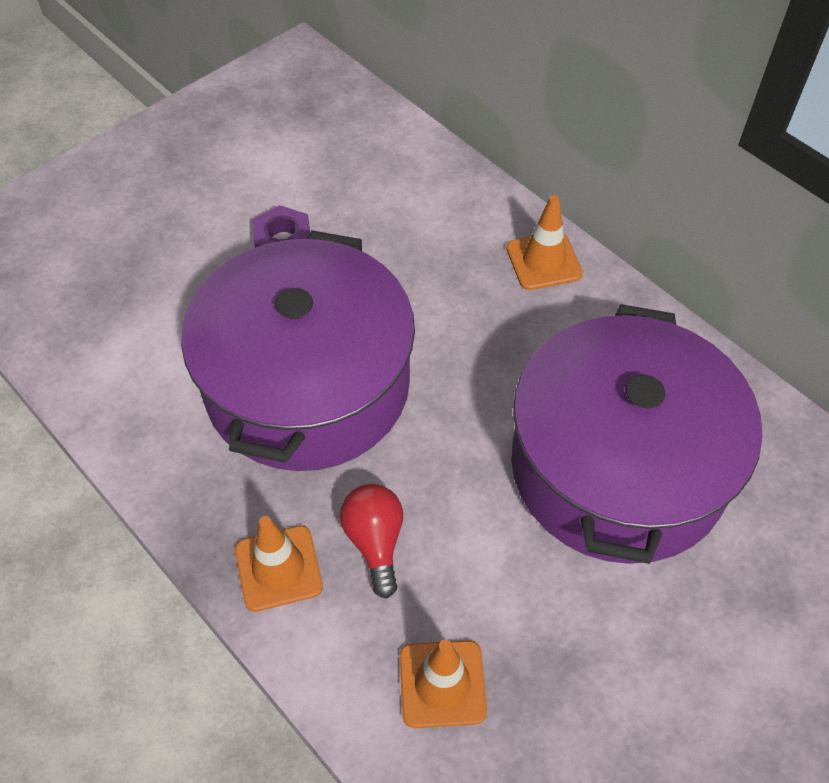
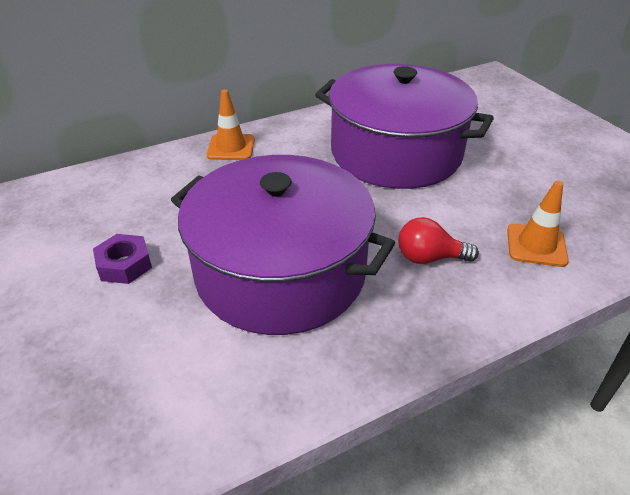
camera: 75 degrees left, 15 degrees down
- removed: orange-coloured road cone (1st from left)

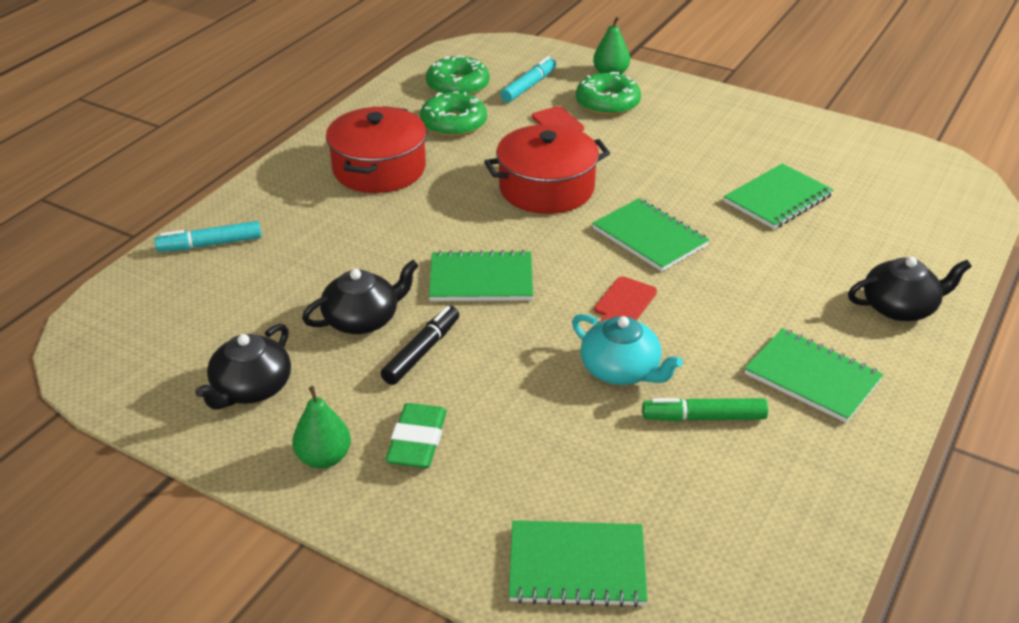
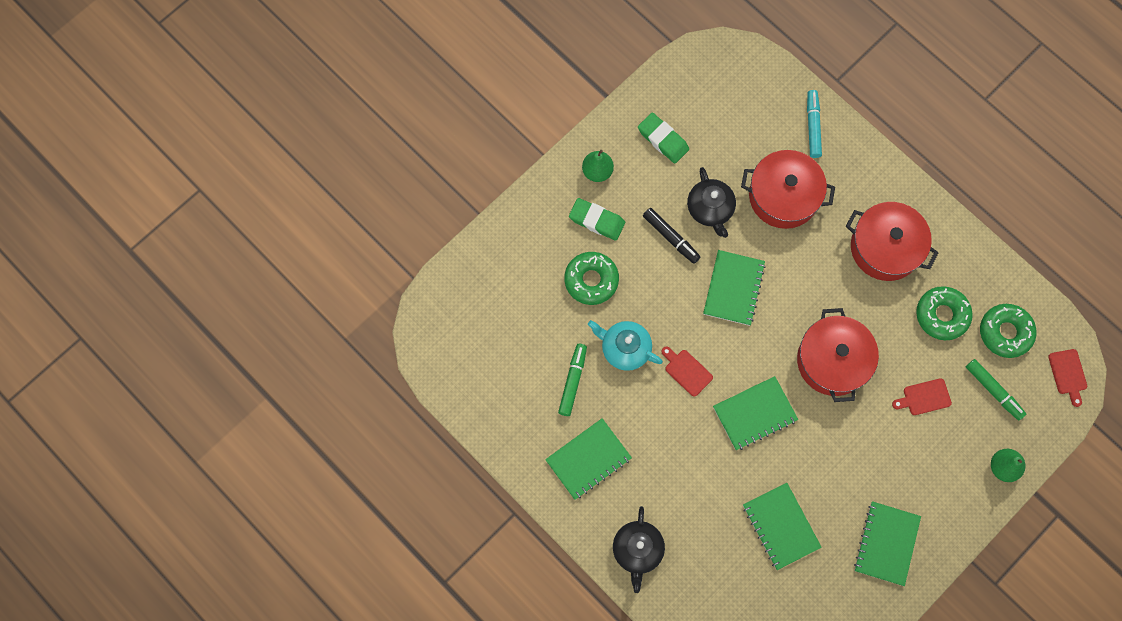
camera: 105 degrees right, 35 degrees up
- moved: green glazed donut (3rd from left in the first image) to green glazed donut (1st from left)
- turned: aqua china teapot 60 degrees clockwise
- replaced: black china teapot (1st from left) to green pencil eraser (2nd from left)
- added: red cooking pot (1st from left)
- moved: green notebook (2nd from left in the first image) to green notebook (5th from left)
- recoloured: aqua marker (2nd from left) to green marker (2nd from left)
- added: red chopping board (3rd from left)

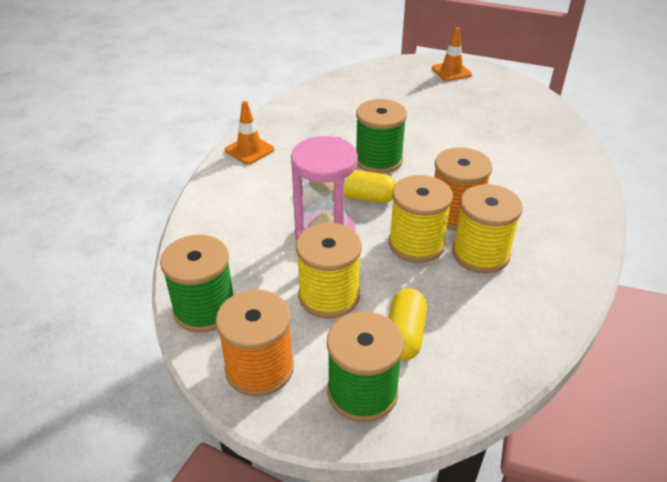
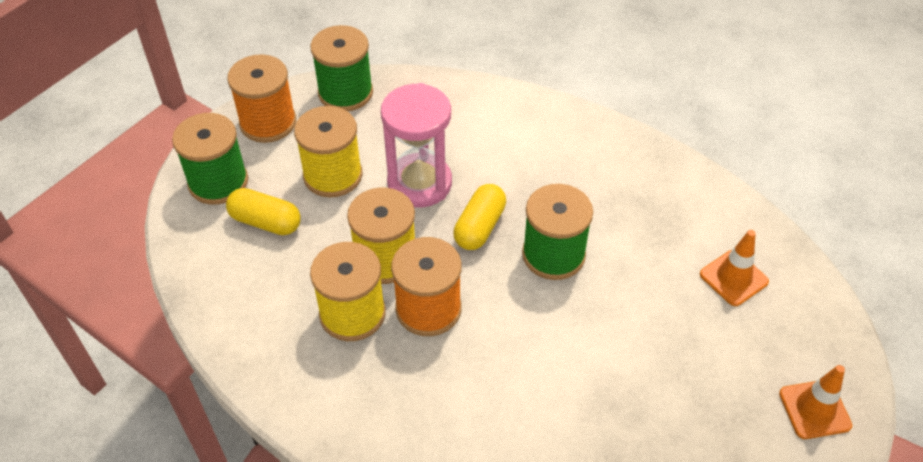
camera: 100 degrees right, 10 degrees up
- moved: orange-coloured road cone (1st from left)

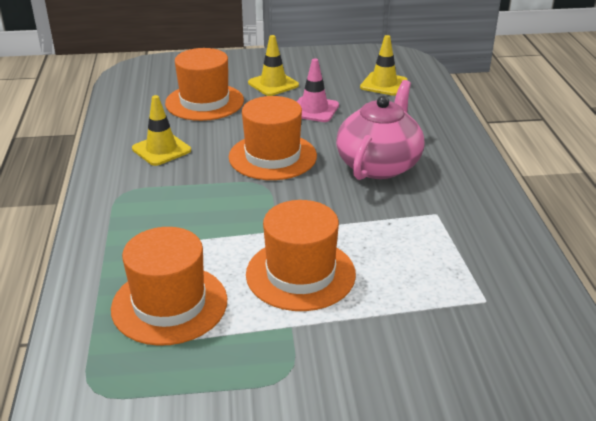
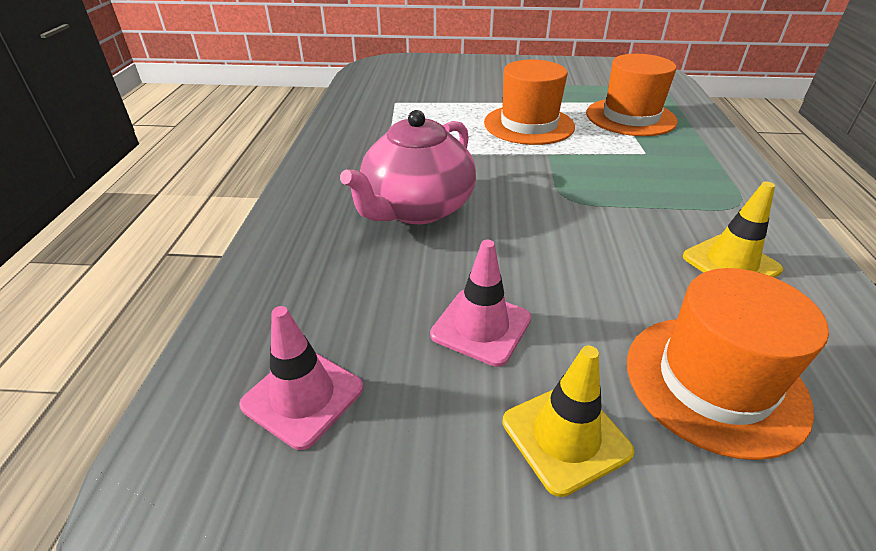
camera: 170 degrees left, 5 degrees up
- recoloured: golden road cone (3rd from left) to rose-pink road cone (1st from left)
- removed: orange-coloured hat (3rd from left)

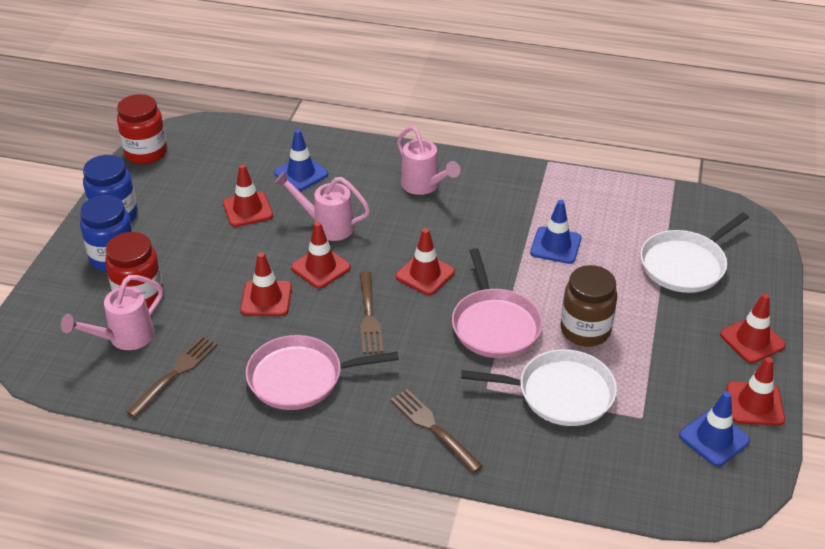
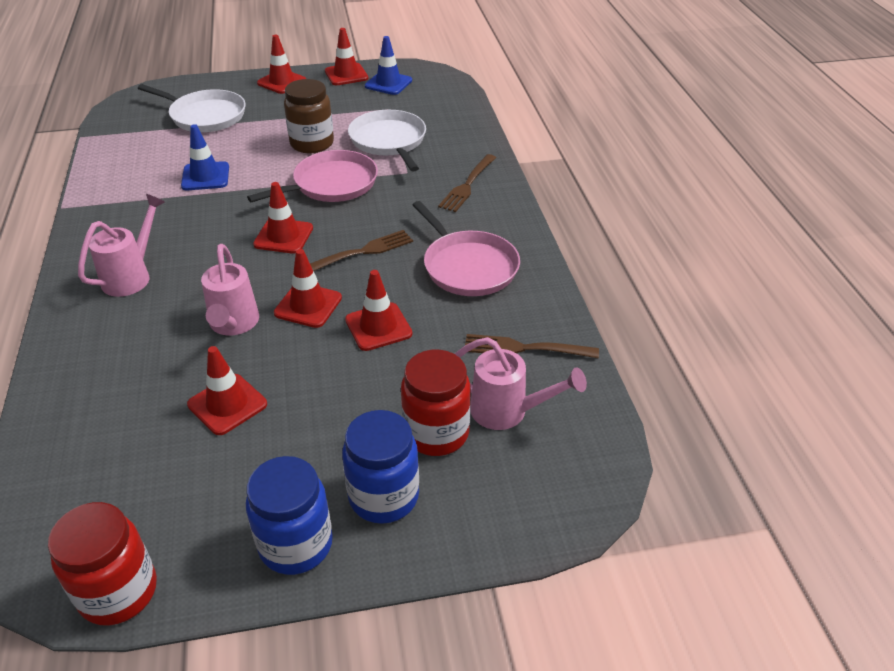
camera: 115 degrees left, 0 degrees up
- removed: blue road cone (1st from left)

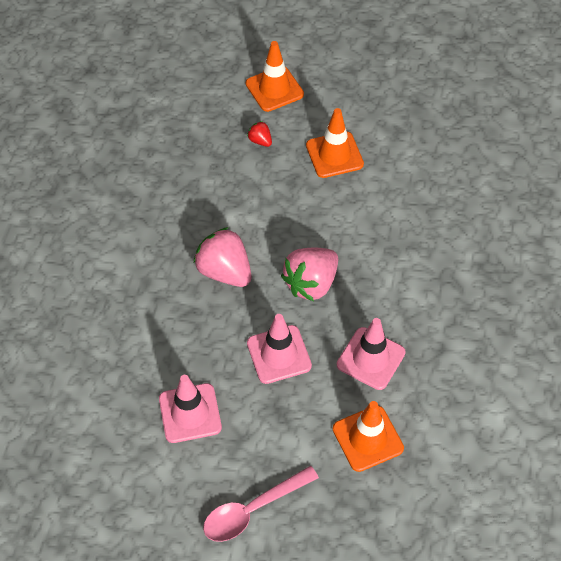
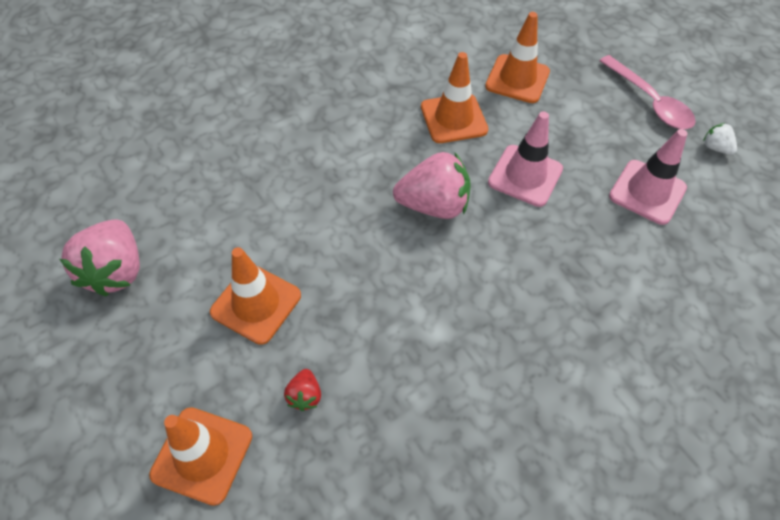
camera: 135 degrees left, 0 degrees up
- moved: rose-pink toy strawberry (1st from left)
- recoloured: rose-pink road cone (3rd from left) to orange-coloured road cone (3rd from left)
- turned: rose-pink spoon 45 degrees clockwise
- added: snow-white toy strawberry

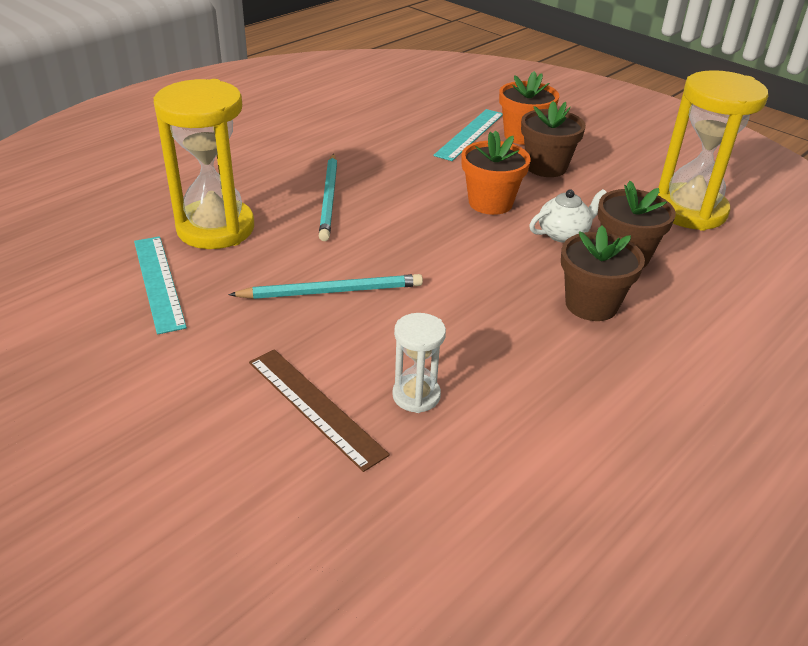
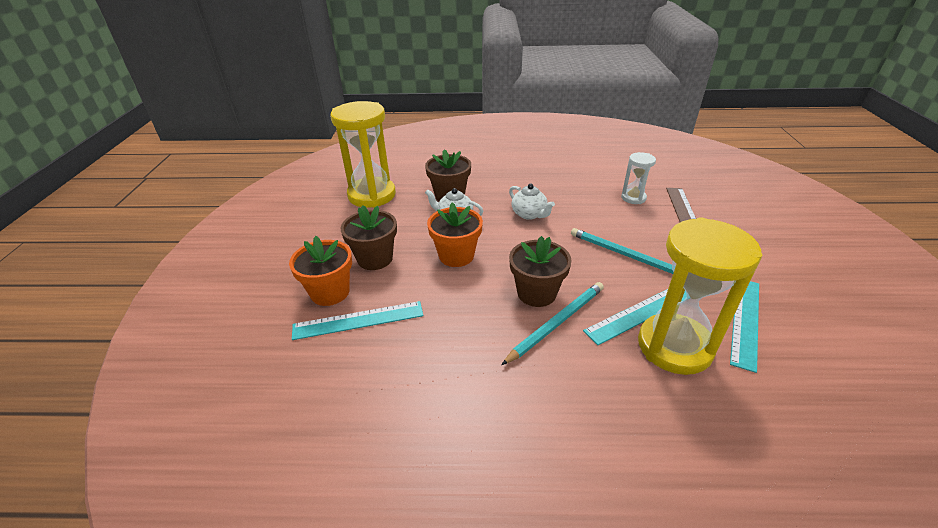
camera: 130 degrees left, 0 degrees up
- added: snow-white china teapot (2nd from left)
- moved: russet potted plant (2nd from left in the first image) to russet potted plant (3rd from left)
- added: aqua straightedge (2nd from left)

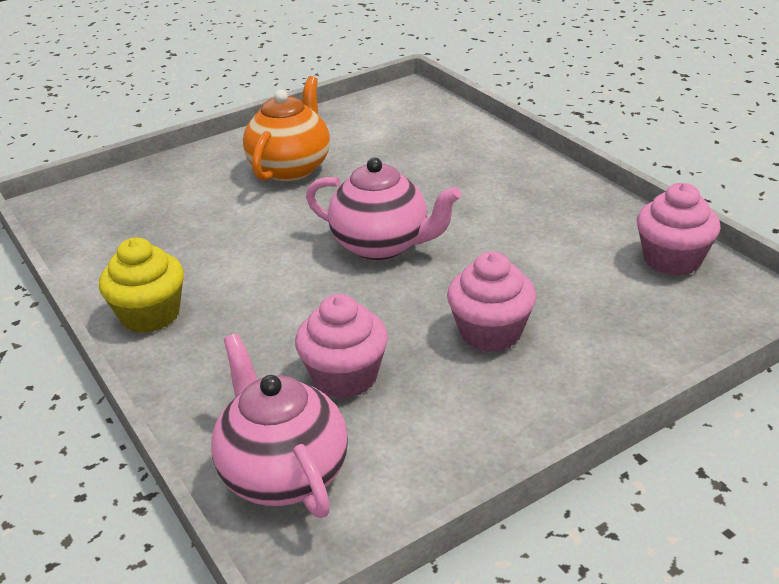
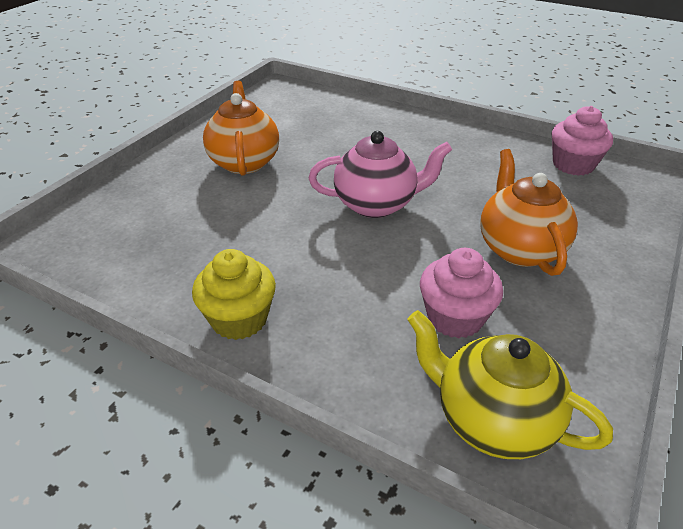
camera: 30 degrees left, 5 degrees up
- recoloured: rose-pink china teapot (1st from left) to golden china teapot
- replaced: rose-pink cupcake (2nd from left) to orange-coloured china teapot (2nd from left)

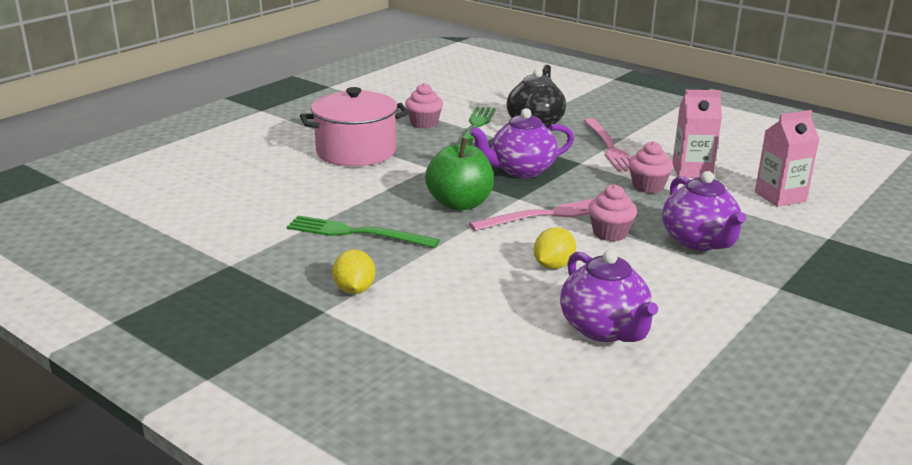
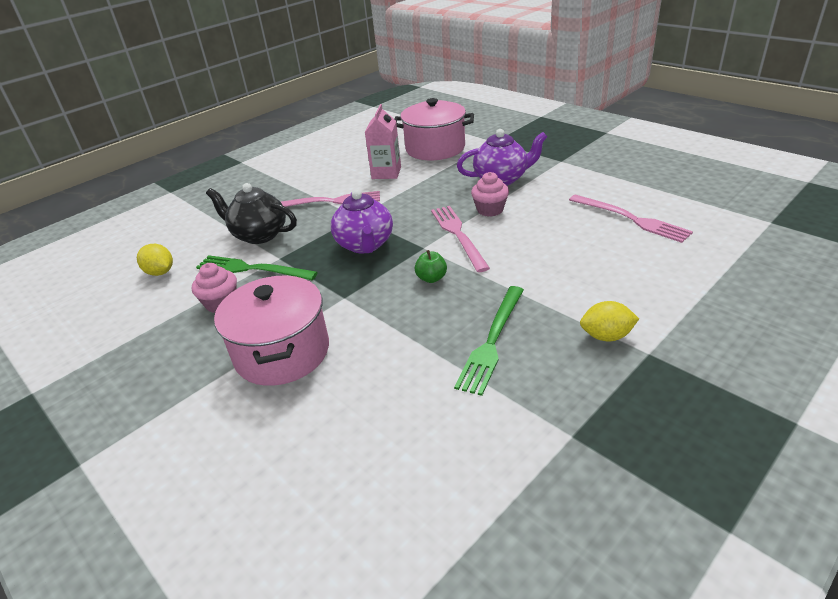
camera: 80 degrees left, 10 degrees up
- moved: golden citrus fruit (2nd from left in the first image) to golden citrus fruit (1st from left)
- replaced: rose-pink carton (2nd from left) to rose-pink cooking pot (2nd from left)
- resized: green apple x0.50
- replaced: violet china teapot (2nd from left) to rose-pink fork (3rd from left)
- removed: rose-pink cupcake (3rd from left)

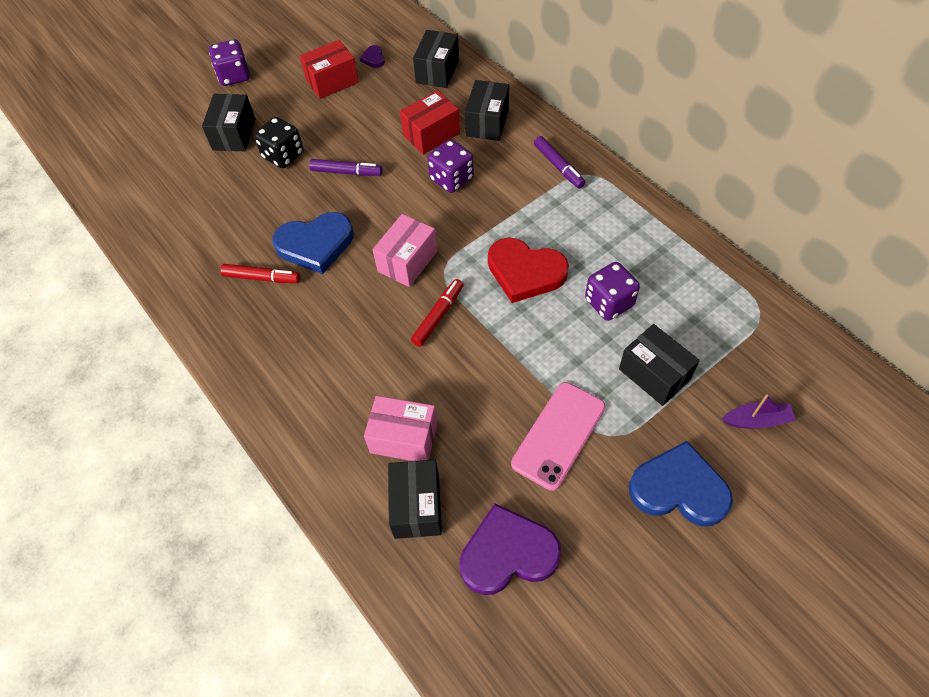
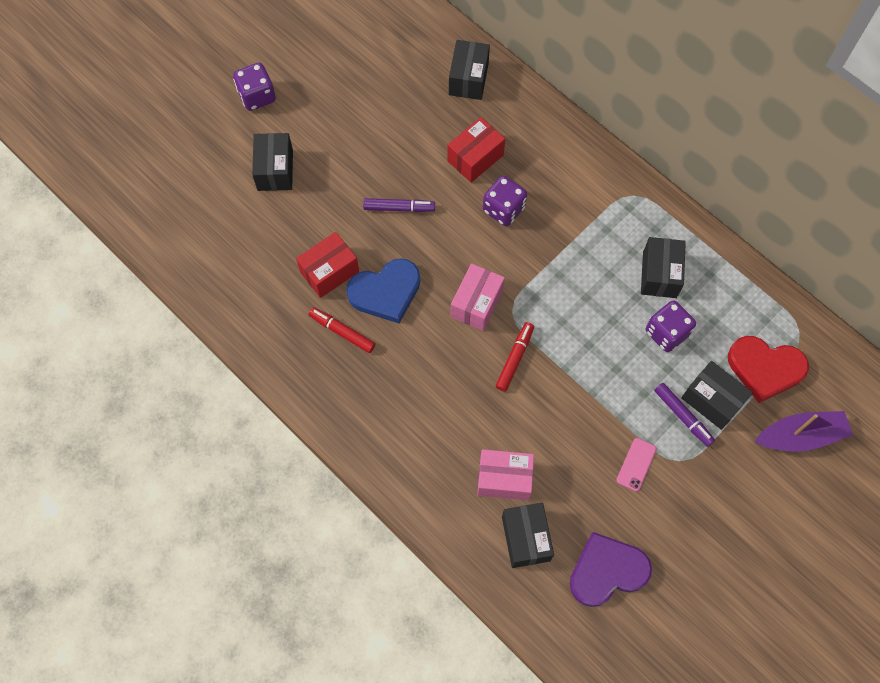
camera: 10 degrees left, 10 degrees up
- moved: red package (1st from left)
- turned: red marker (1st from left) 150 degrees counterclockwise
- resized: rose-pink mobile phone x0.54
- moved: black package (4th from left)
- moved: violet marker (2nd from left)
- moved: red love heart
- resized: violet boat x1.60
- removed: black game die
- removed: violet love heart (1st from left)
- removed: blue love heart (2nd from left)

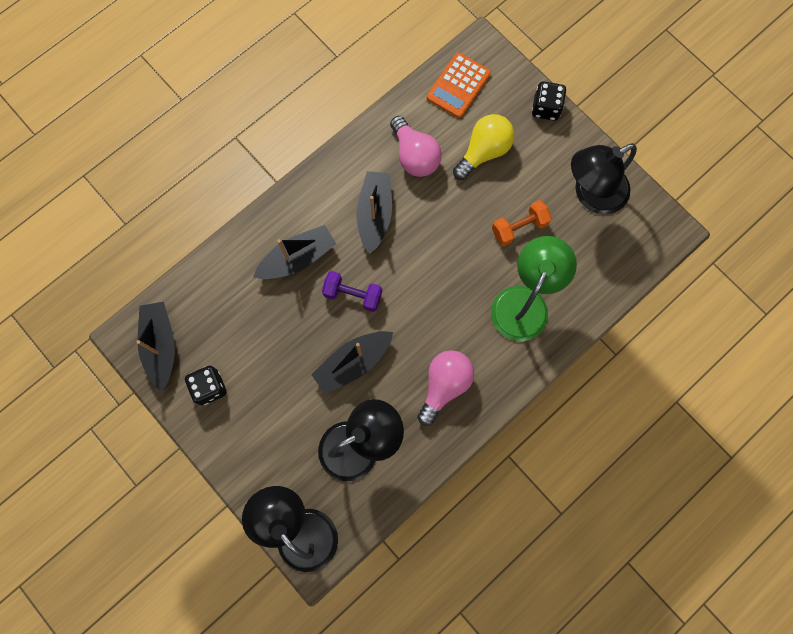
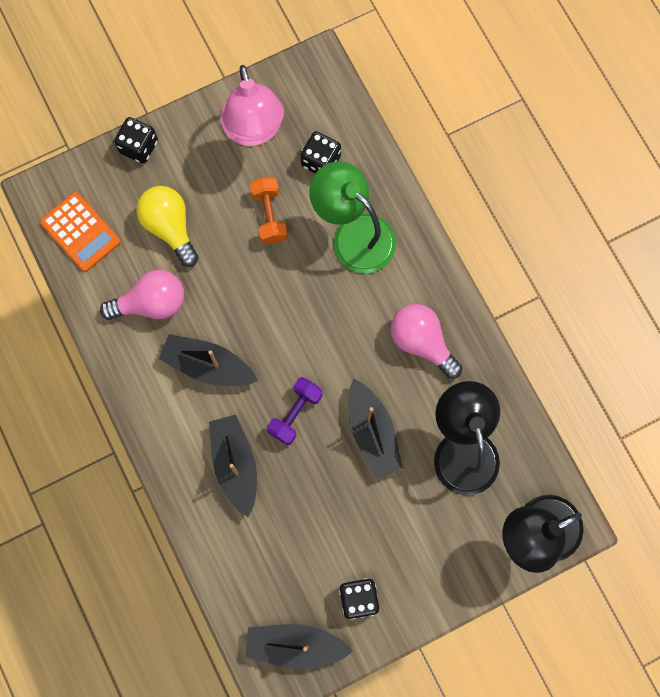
camera: 75 degrees left, 0 degrees up
- recoloured: black desk lamp (3rd from left) to rose-pink desk lamp
- added: black game die (2nd from left)

